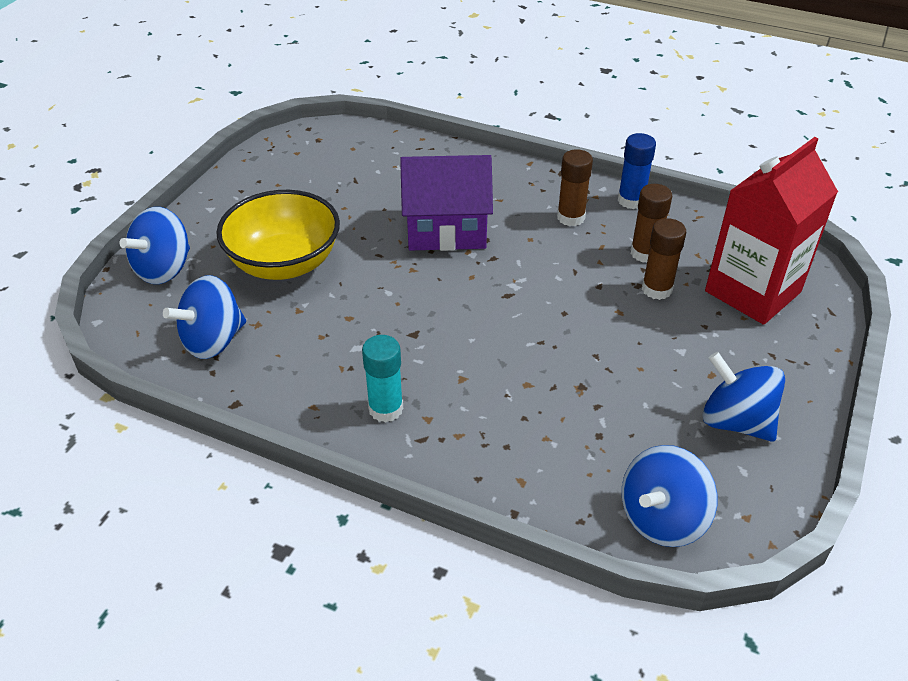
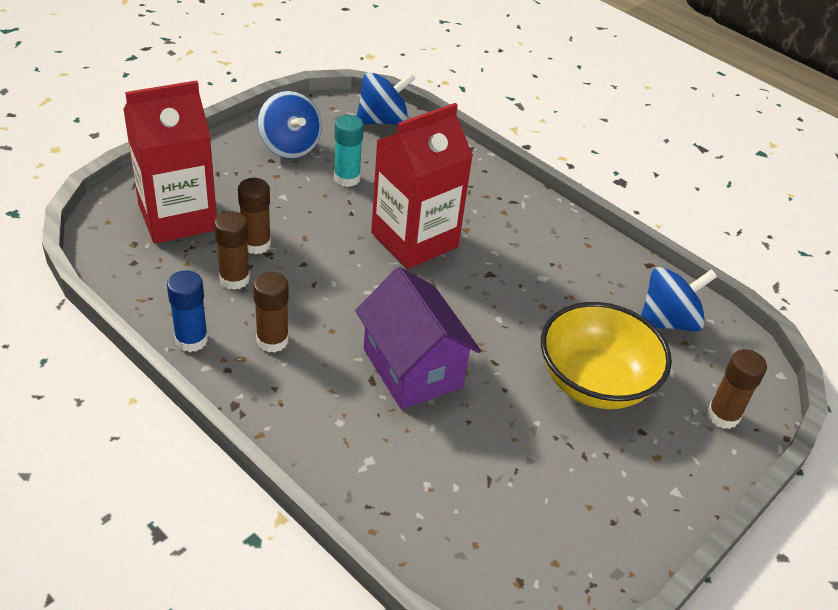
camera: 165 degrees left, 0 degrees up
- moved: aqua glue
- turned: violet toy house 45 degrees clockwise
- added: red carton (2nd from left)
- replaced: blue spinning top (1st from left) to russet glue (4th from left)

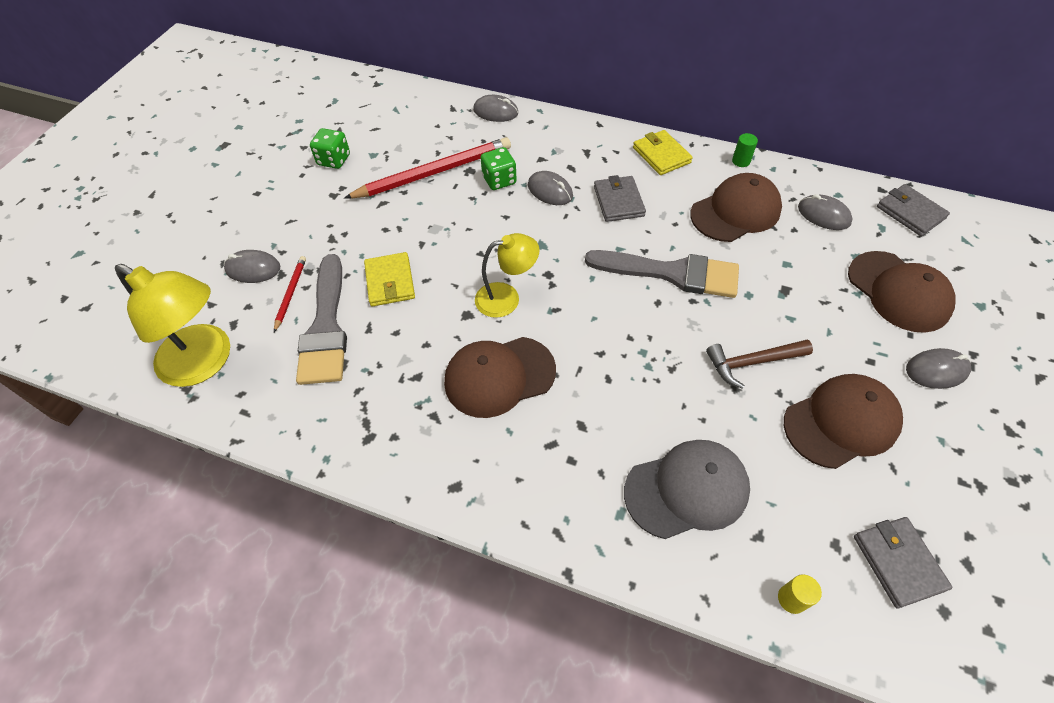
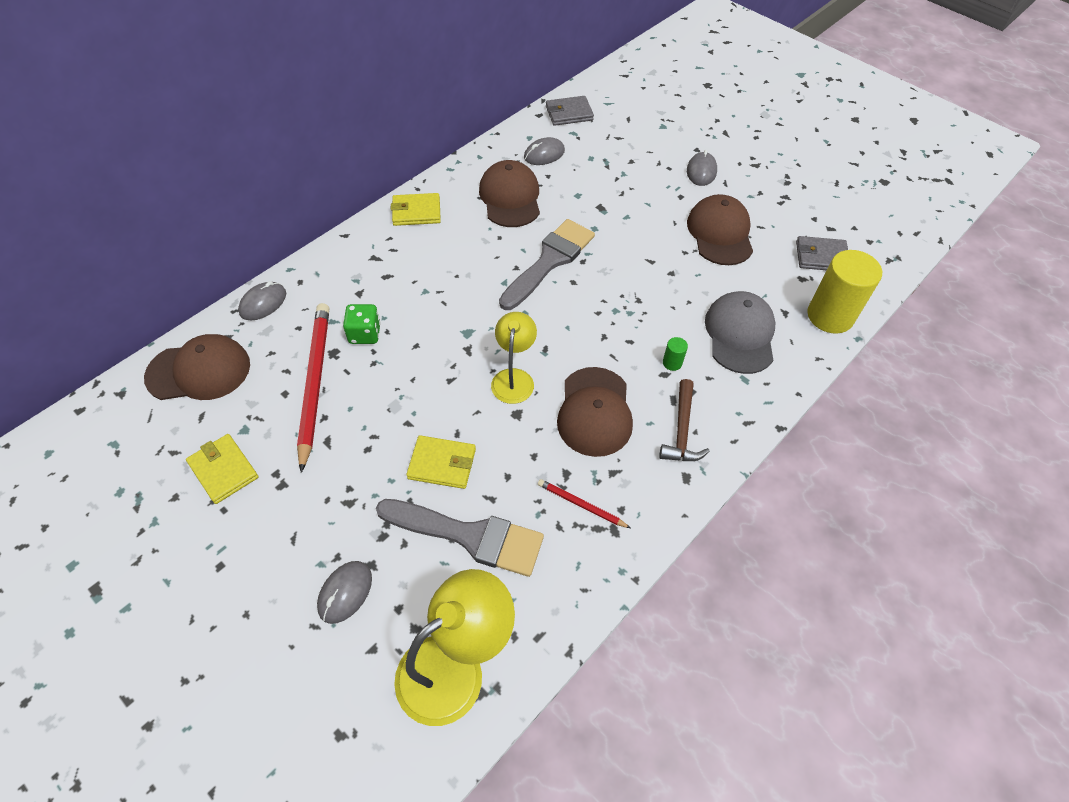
camera: 70 degrees left, 0 degrees up
- moved: russet peaked cap (4th from left in the first image) to russet peaked cap (1st from left)
- replaced: green game die (1st from left) to golden billfold (1st from left)
- moved: red wooden pencil (1st from left in the first image) to red wooden pencil (2nd from left)
- moved: russet carpenter's hammer
- moved: green solid cylinder
- resized: golden solid cylinder x2.46
- removed: grey mouse (3rd from left)
- removed: grey billfold (1st from left)

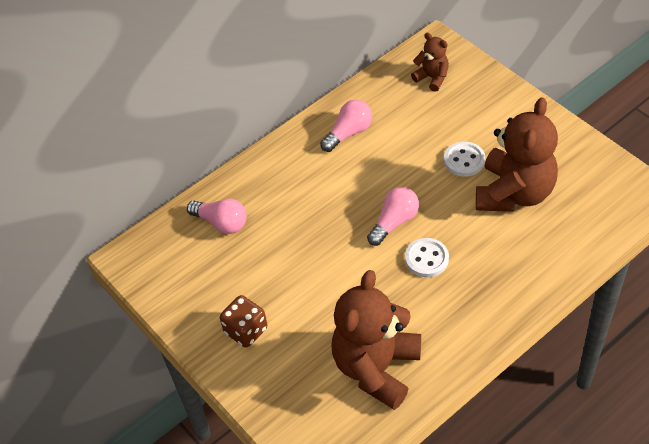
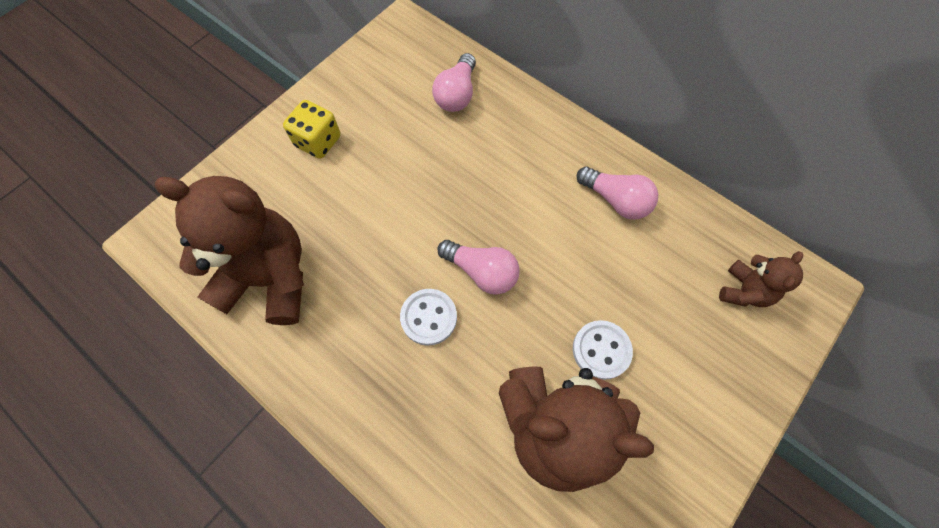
camera: 75 degrees right, 15 degrees up
- recoloured: russet game die to golden game die

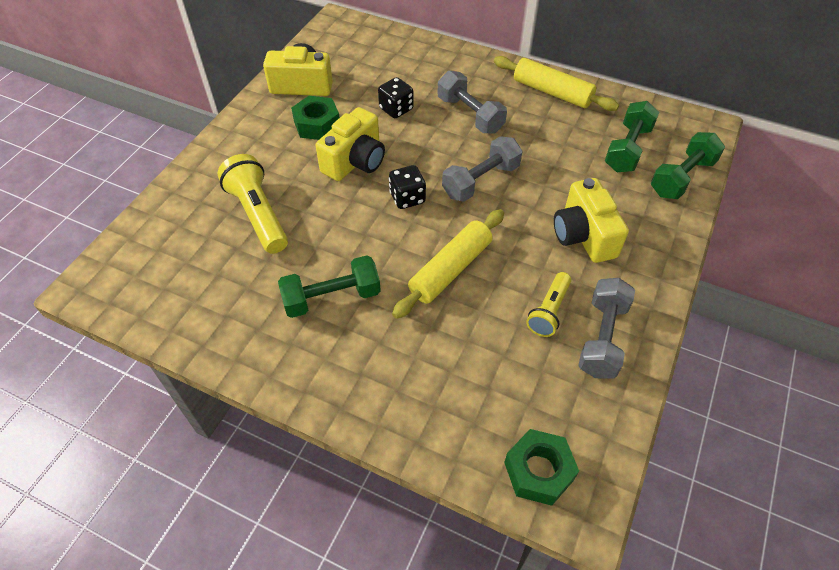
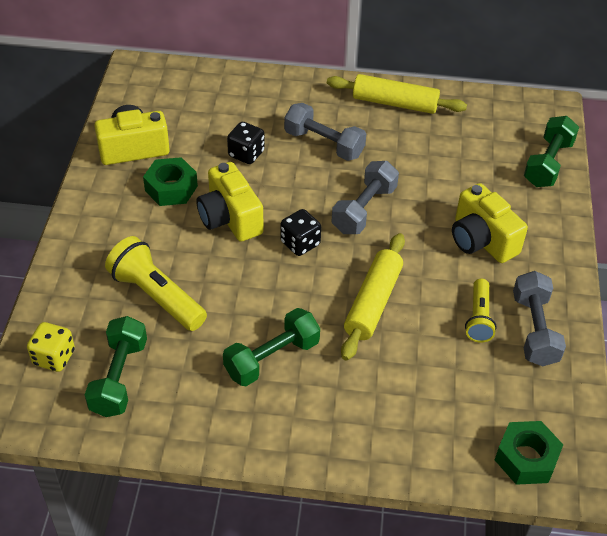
camera: 20 degrees left, 5 degrees down
- added: golden game die
- moved: green free weight (2nd from left in the first image) to green free weight (1st from left)
- turned: golden compact camera (2nd from left) 135 degrees clockwise

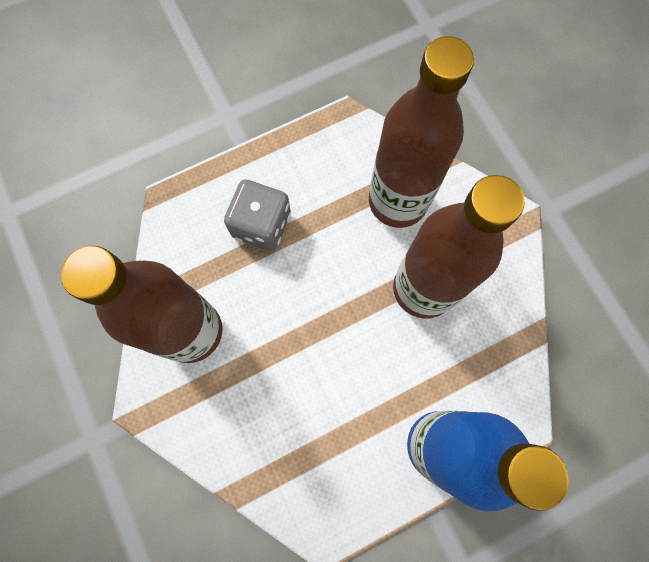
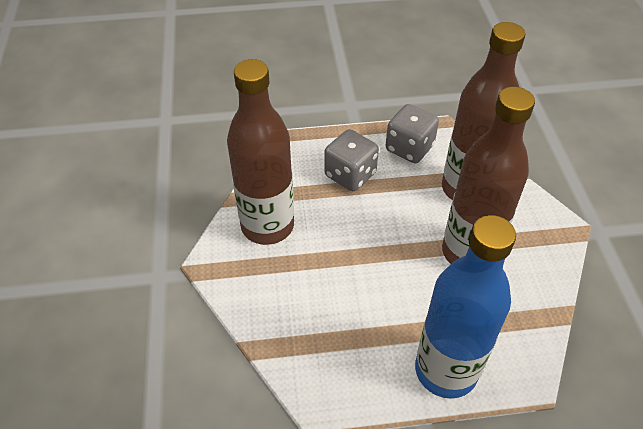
camera: 20 degrees right, 25 degrees down
- added: grey game die (2nd from left)

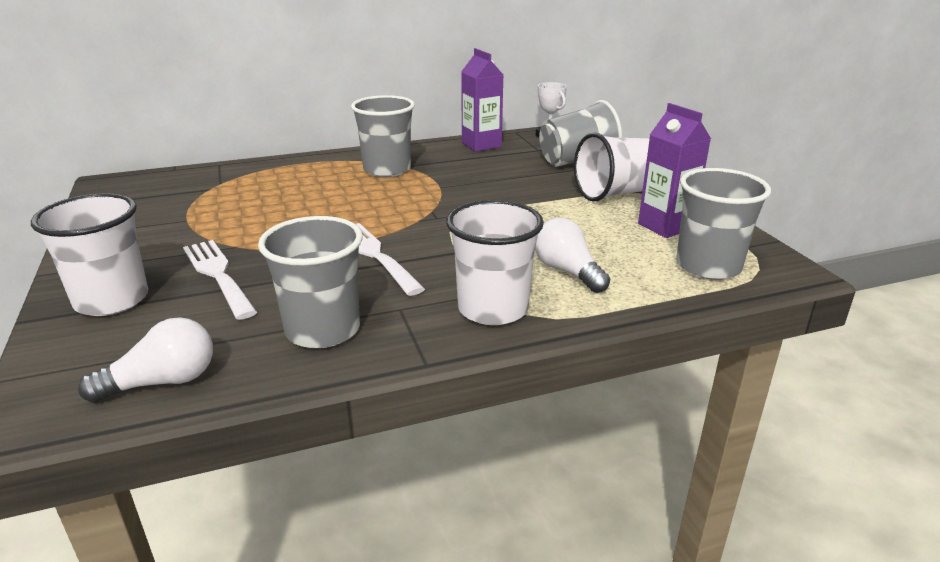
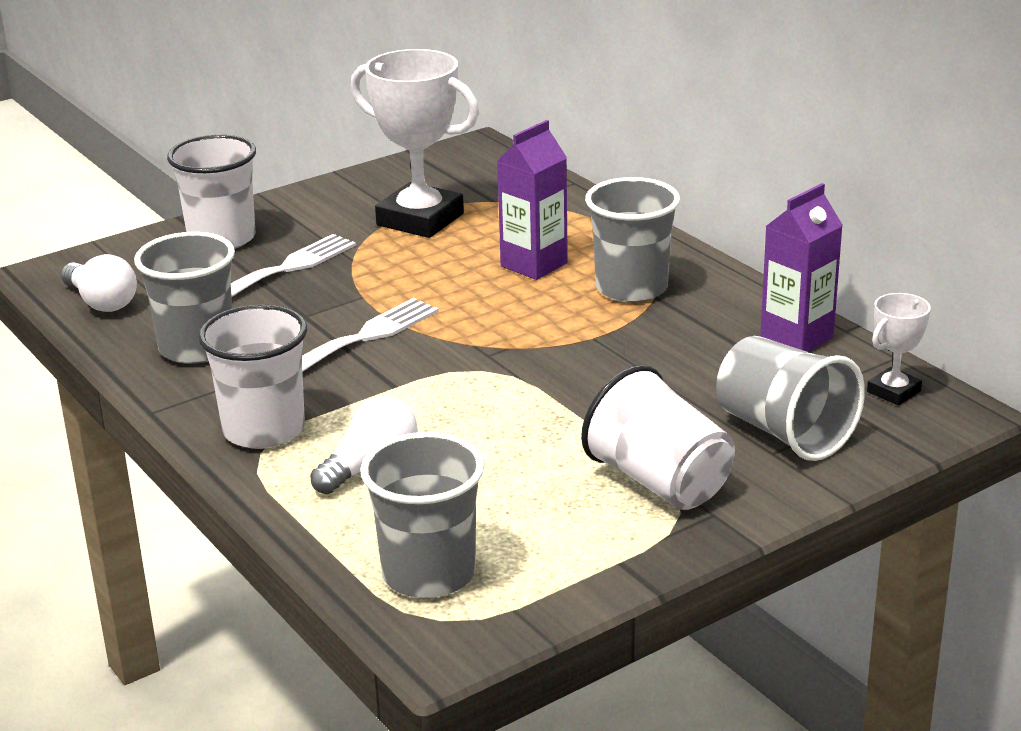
camera: 75 degrees right, 0 degrees up
- added: snow-white trophy (1st from left)
- moved: violet carton (2nd from left in the first image) to violet carton (1st from left)

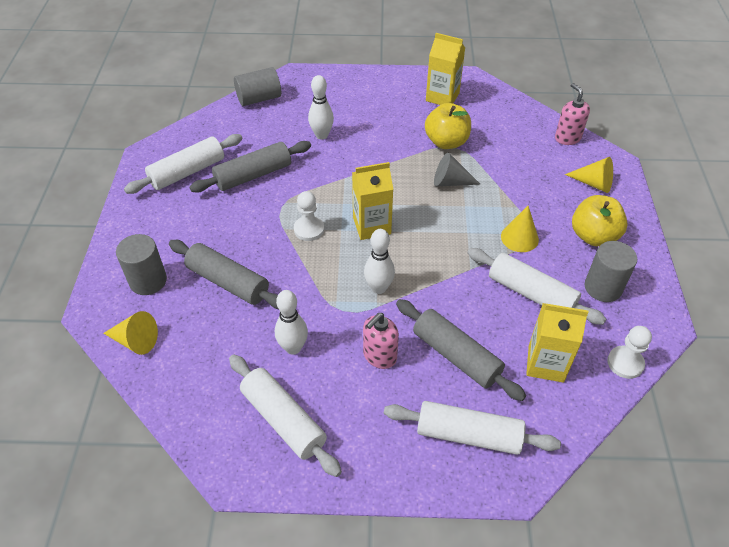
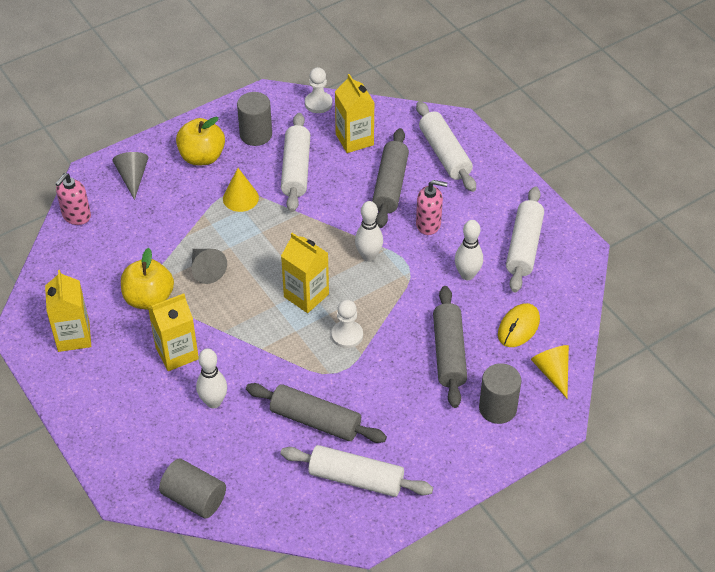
camera: 125 degrees left, 0 degrees up
- recoloured: golden solid cone (3rd from left) to grey solid cone (1st from left)
- added: golden carton (2nd from left)
- added: golden mouse

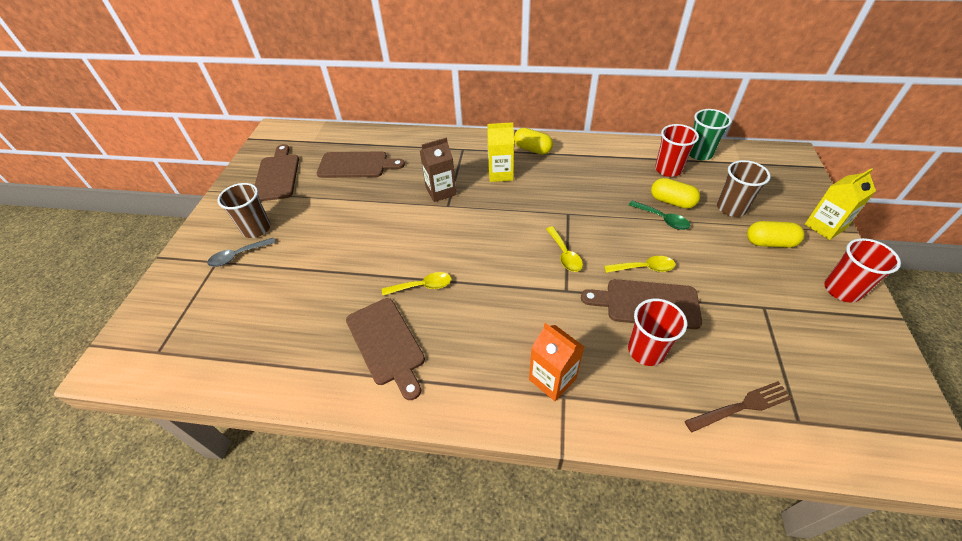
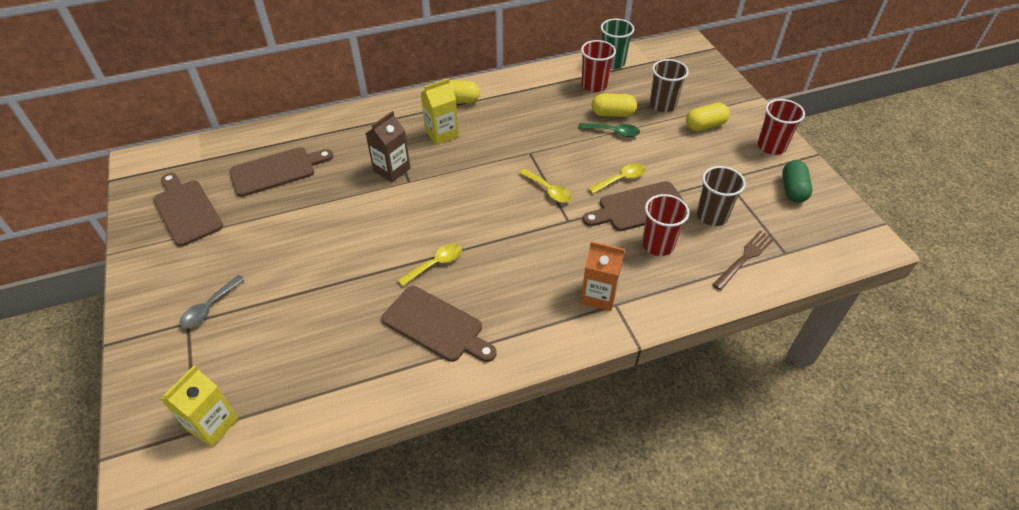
camera: 30 degrees left, 0 degrees up
- moved: golden carton (2nd from left in the first image) to golden carton (1st from left)
- moved: russet cup (1st from left in the first image) to russet cup (2nd from left)
- added: green pill shape

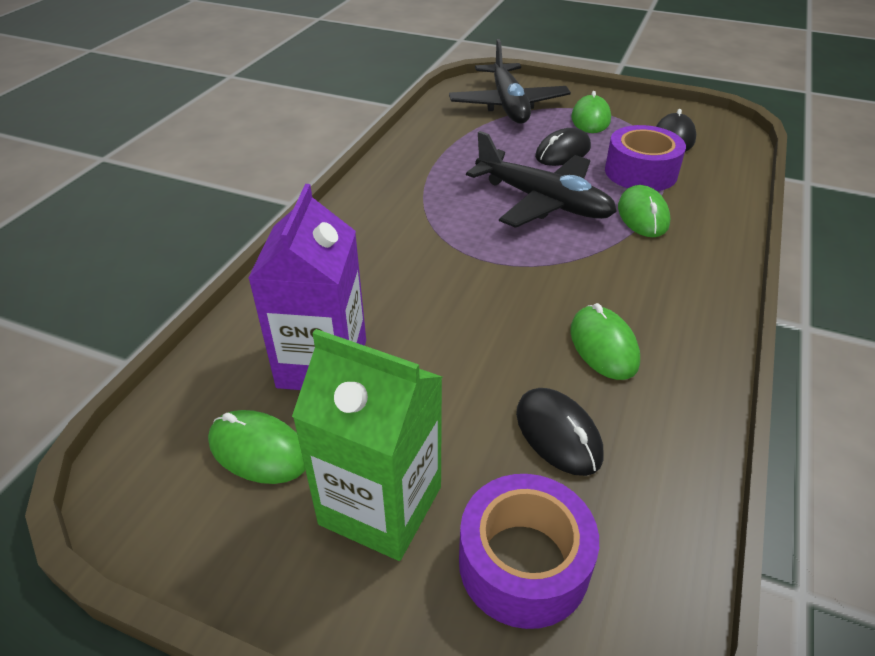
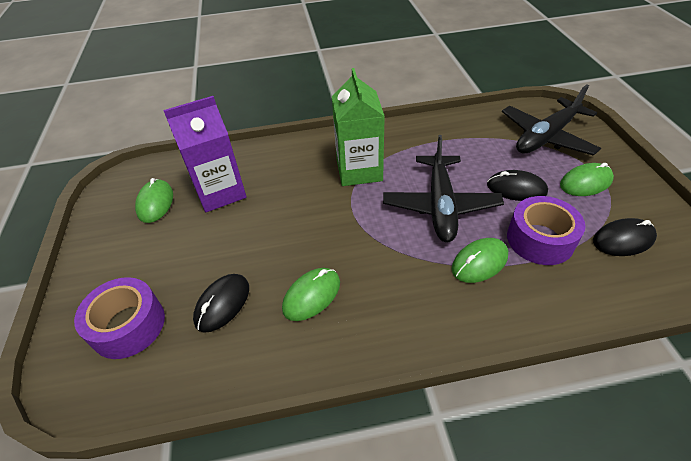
camera: 60 degrees right, 5 degrees up
- moved: green carton

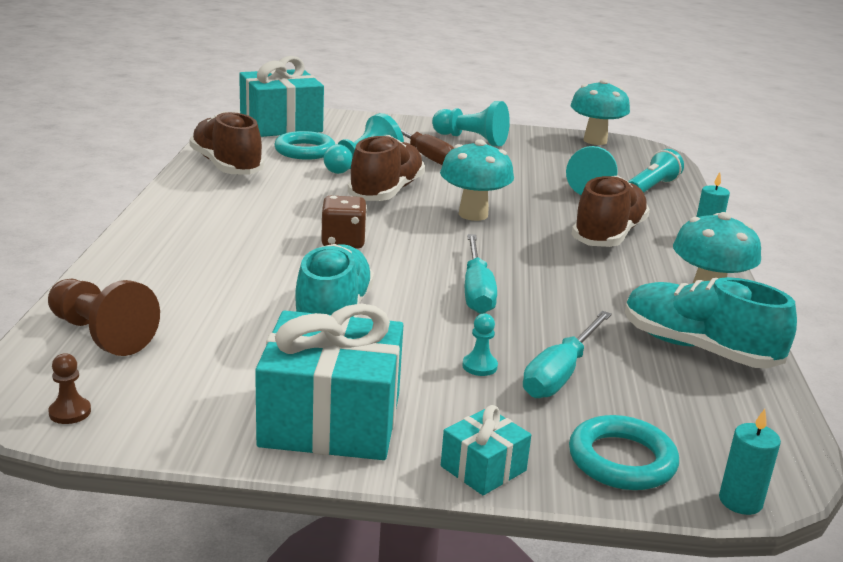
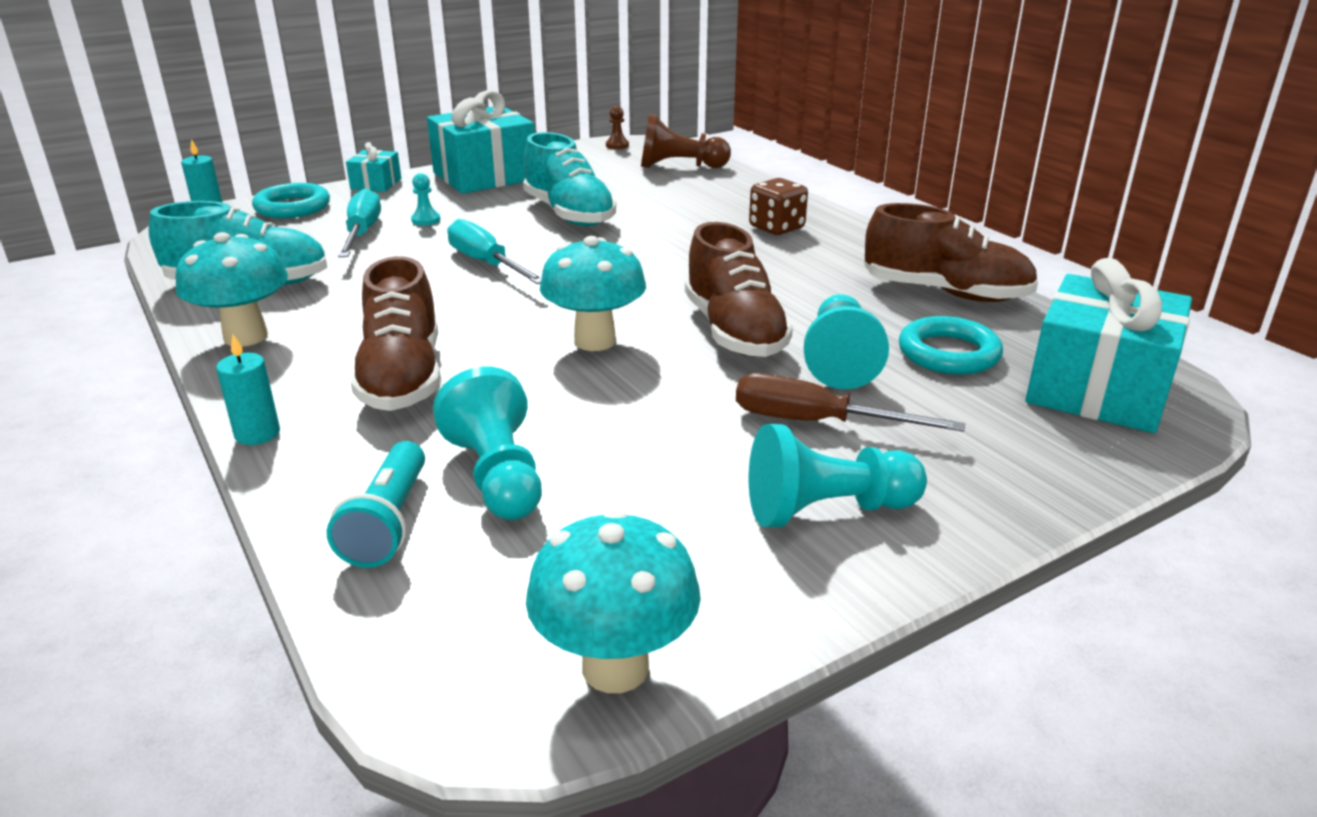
camera: 145 degrees right, 5 degrees up
- moved: russet game die

